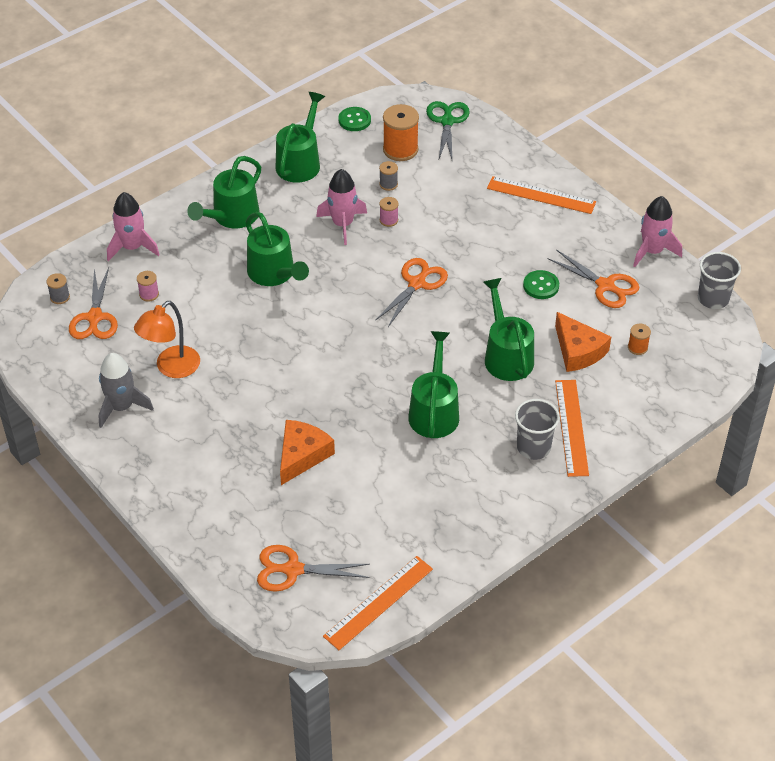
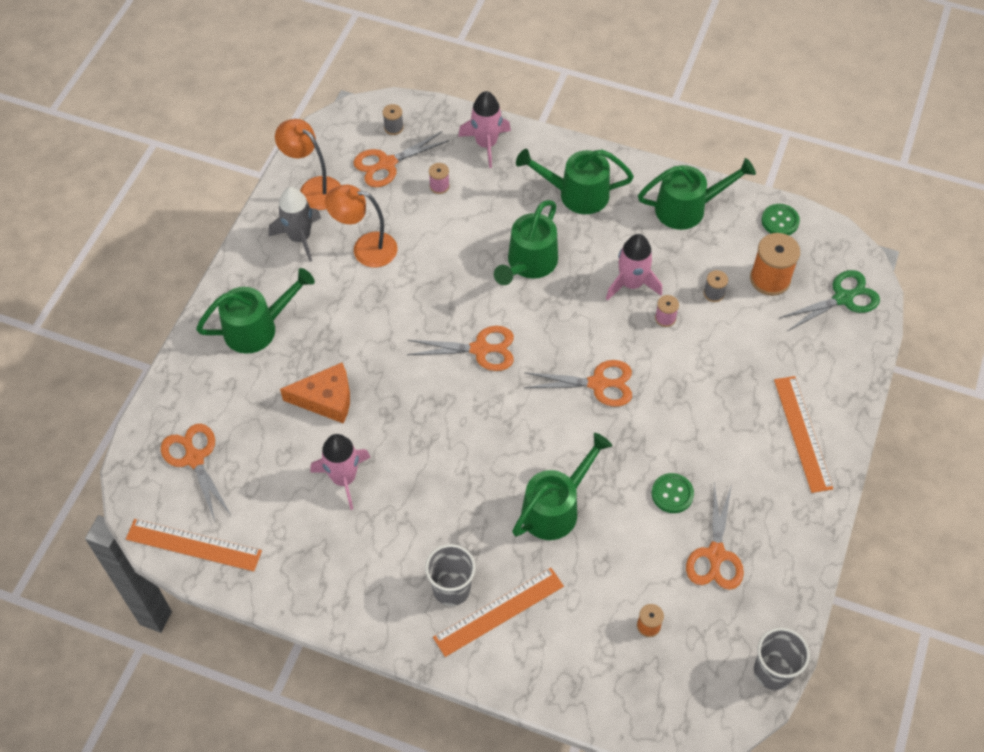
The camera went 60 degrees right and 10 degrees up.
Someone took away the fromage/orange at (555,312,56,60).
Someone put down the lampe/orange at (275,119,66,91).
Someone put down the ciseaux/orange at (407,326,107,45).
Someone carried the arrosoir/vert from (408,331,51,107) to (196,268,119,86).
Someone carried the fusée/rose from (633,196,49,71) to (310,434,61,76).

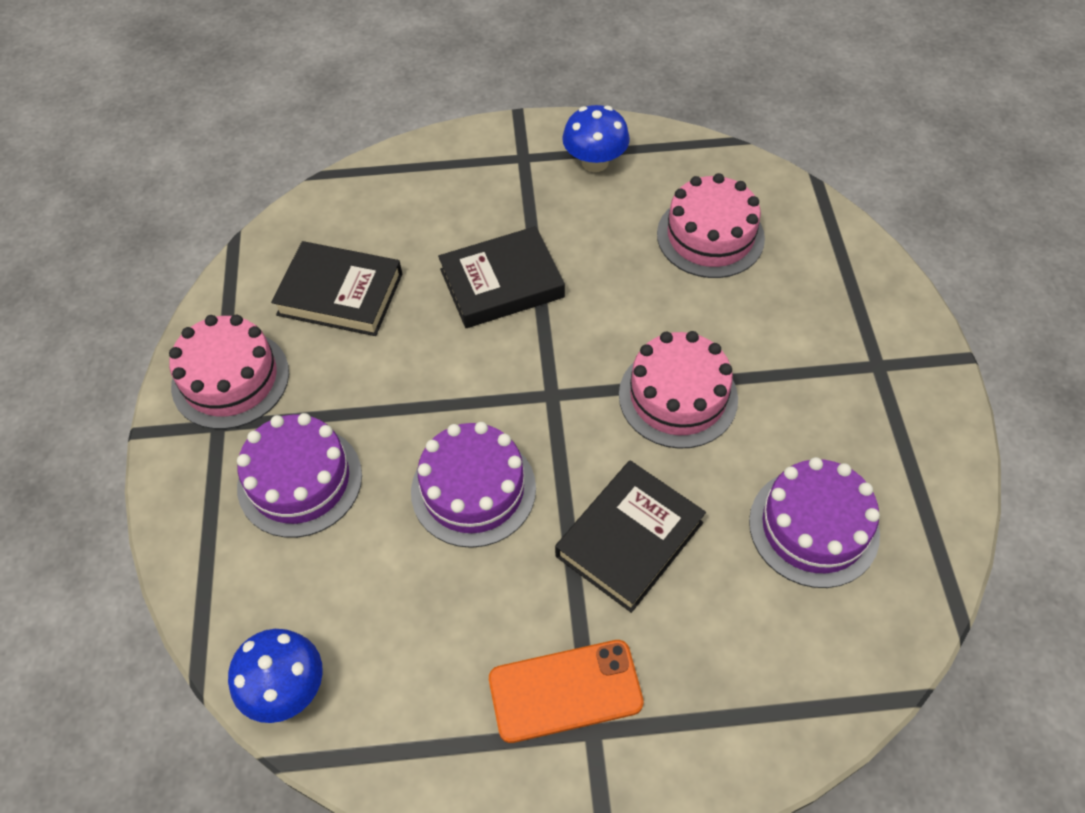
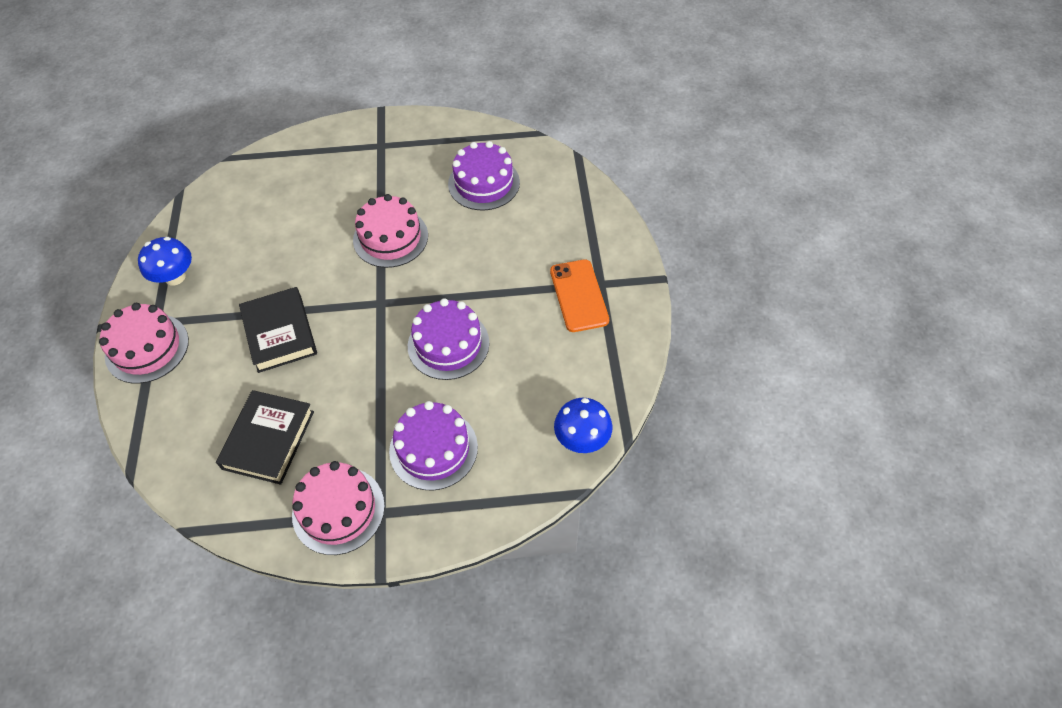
The camera went 90 degrees left and 0 degrees up.
Someone took away the livre/noir at (555,460,151,153).
Someone carried the gâteau/rose from (657,173,108,105) to (99,303,90,81).

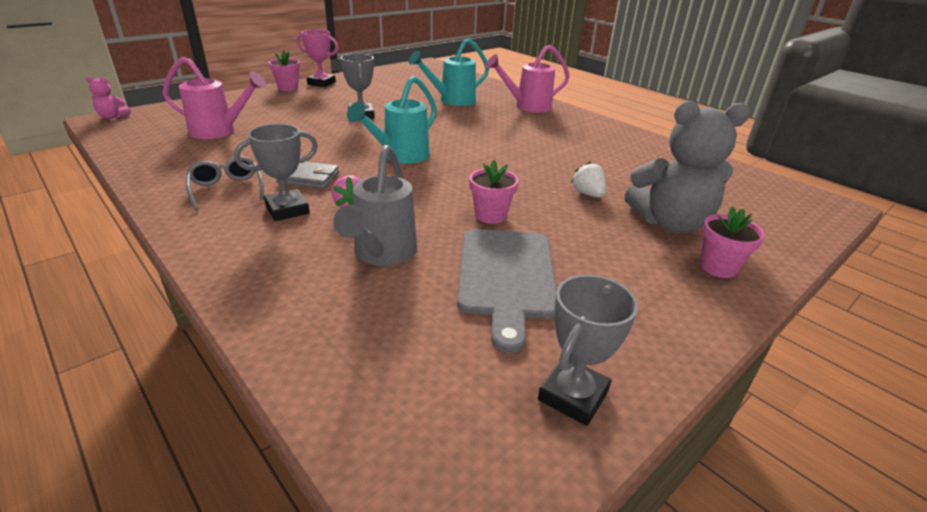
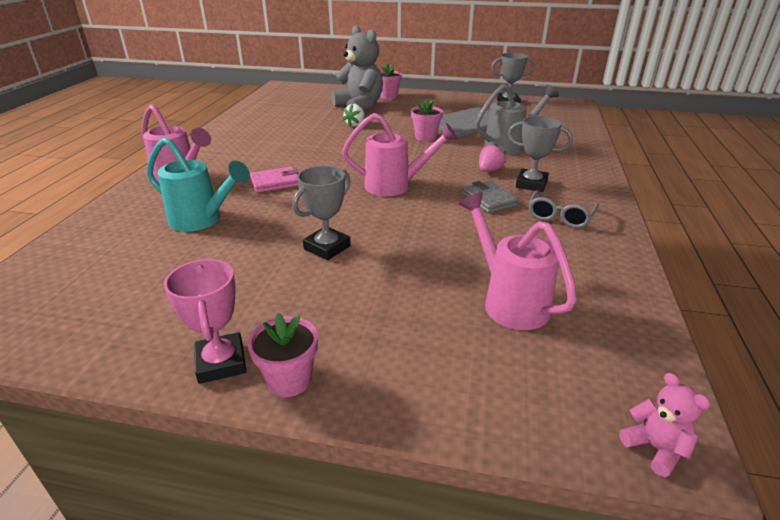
The camera went 125 degrees left and 0 degrees up.
Someone put down the portefeuille/rose at (250,166,48,27).
Someone repainted the arrosoir/turquoise at (347,76,90,88), which became the arrosoir/rose at (342,113,116,83).

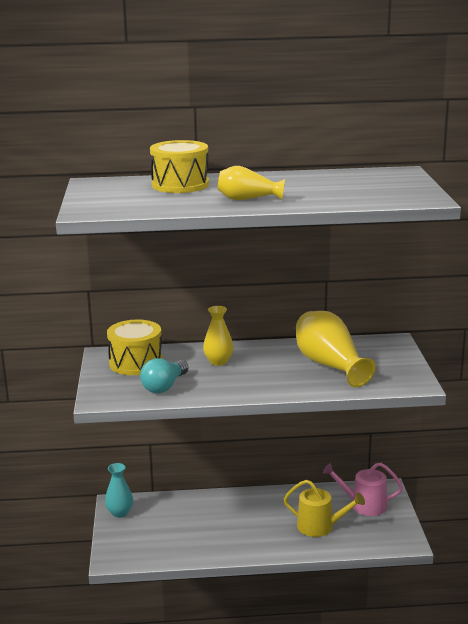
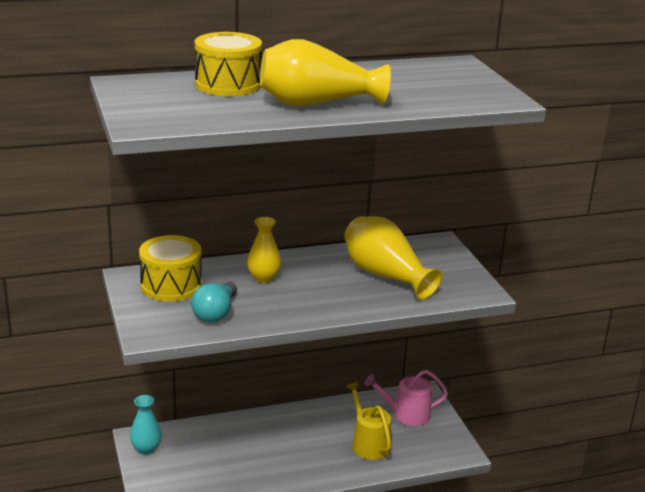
The camera went 15 degrees left and 5 degrees up.
Someone rotated the arrosoir/jaune at (284,480,81,57) by 120 degrees counterclockwise.
Someone scaled the vase/jaune at (218,166,67,34) by 1.70.

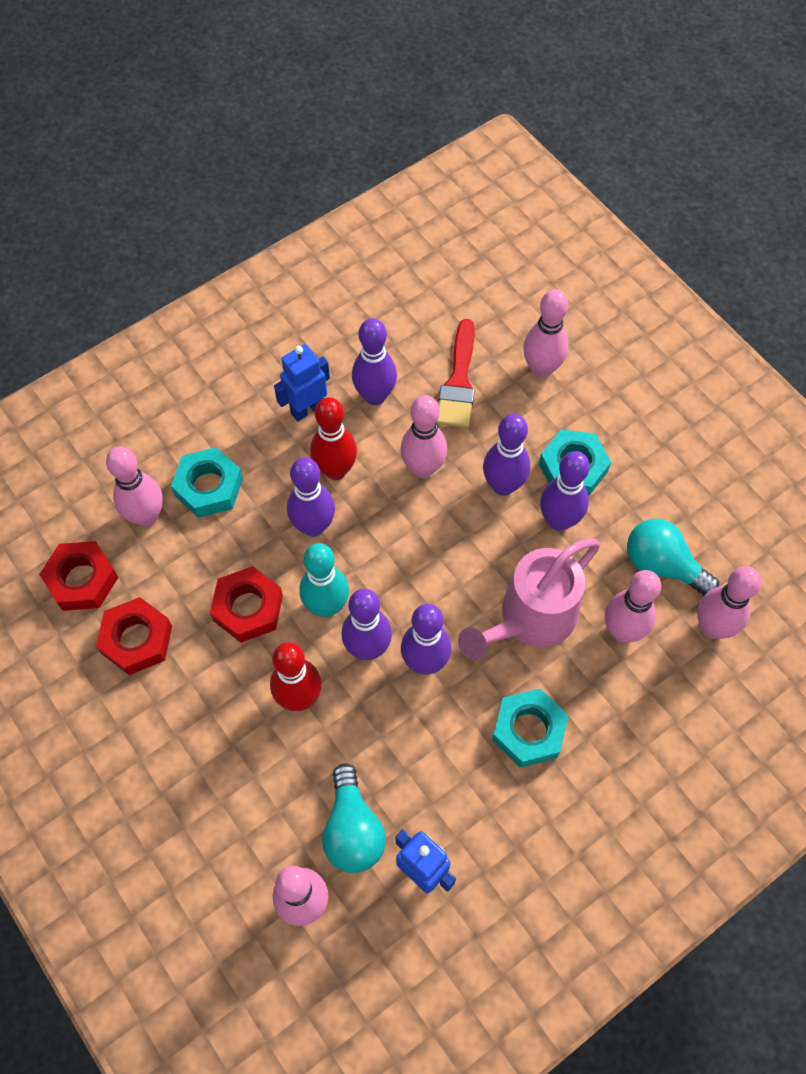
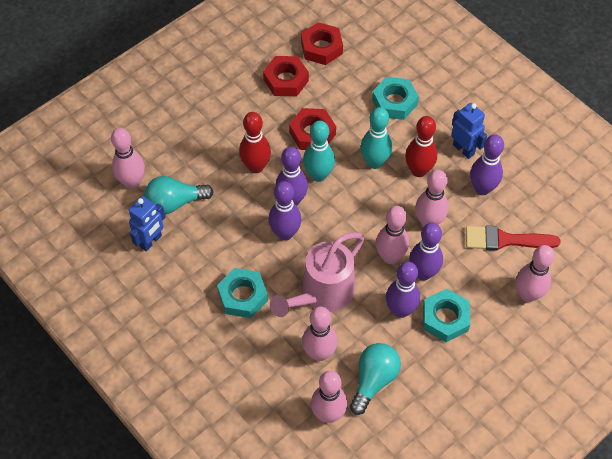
The camera went 85 degrees right and 5 degrees down.
Someone carried the quille/rose from (106,447,57,80) to (376,206,33,58).
Someone repainted the quille/violet at (287,457,48,80), which became the quille/turquoise at (360,107,32,62).
Someone rotated the arrosoir/rose at (458,538,143,122) by 90 degrees counterclockwise.

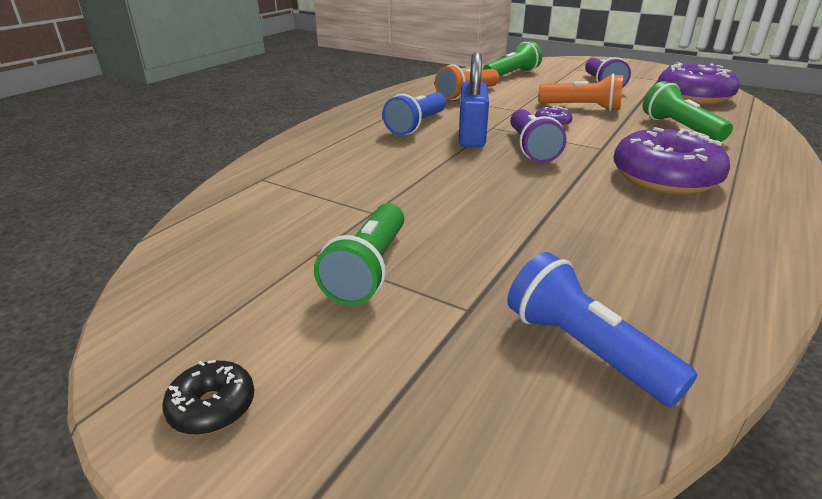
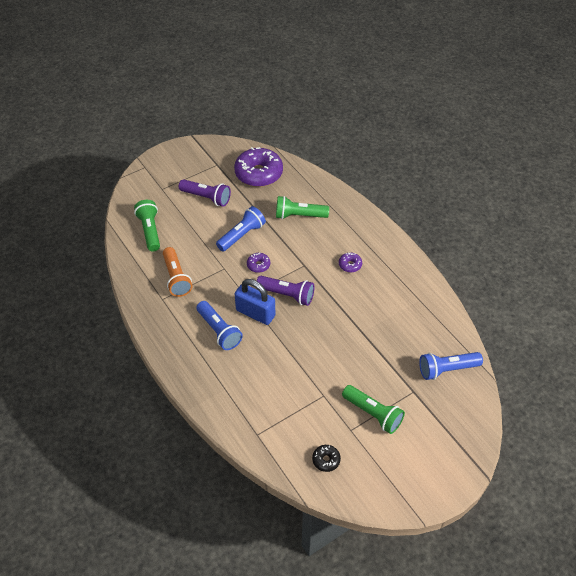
The camera went 65 degrees left and 20 degrees up.
Someone carried the beignet/noir from (162,360,92,75) to (312,445,29,27).
Someone repainted the lampe de poche/orange at (538,74,85,37), which became the lampe de poche/bleu at (216,206,50,45).
Someone scaled the beignet/violet at (613,127,117,68) by 0.44.

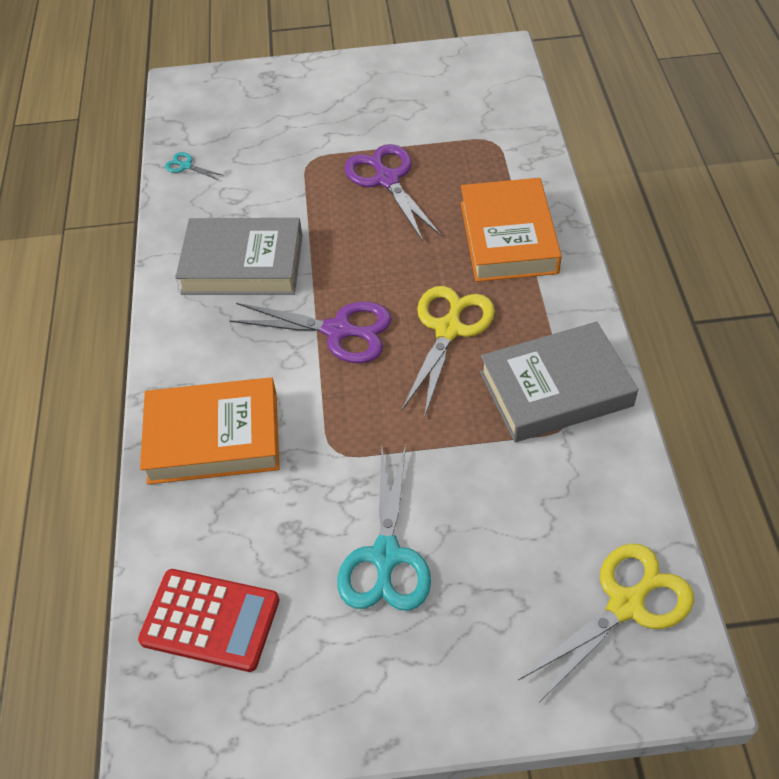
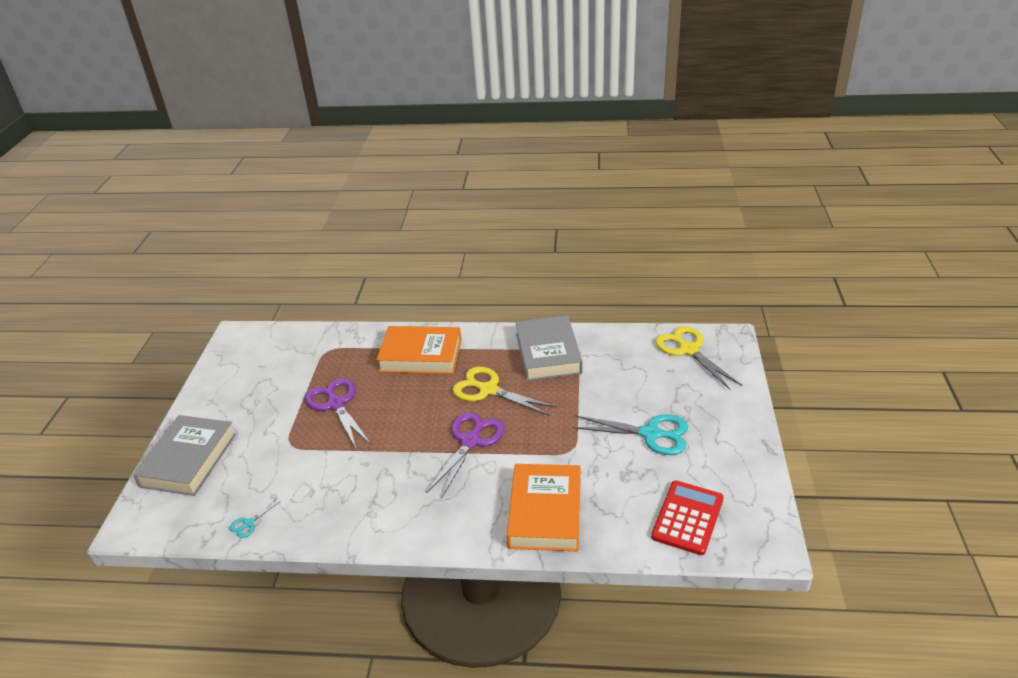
The camera went 80 degrees left and 15 degrees down.
Someone carried the livre/gris from (175,218,128,77) to (133,415,103,81).
Someone rotated the ciseaux/violet at (344,144,98,97) by 75 degrees clockwise.

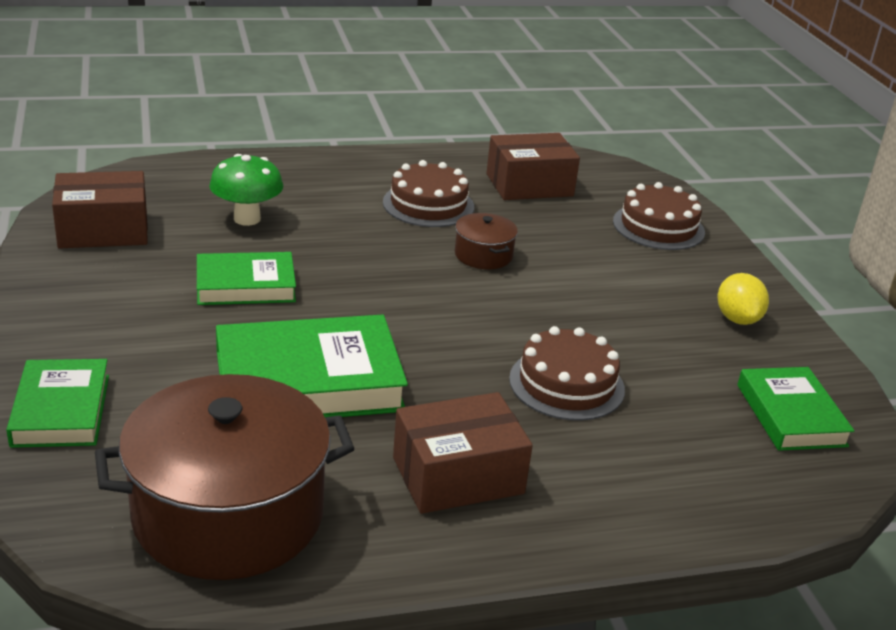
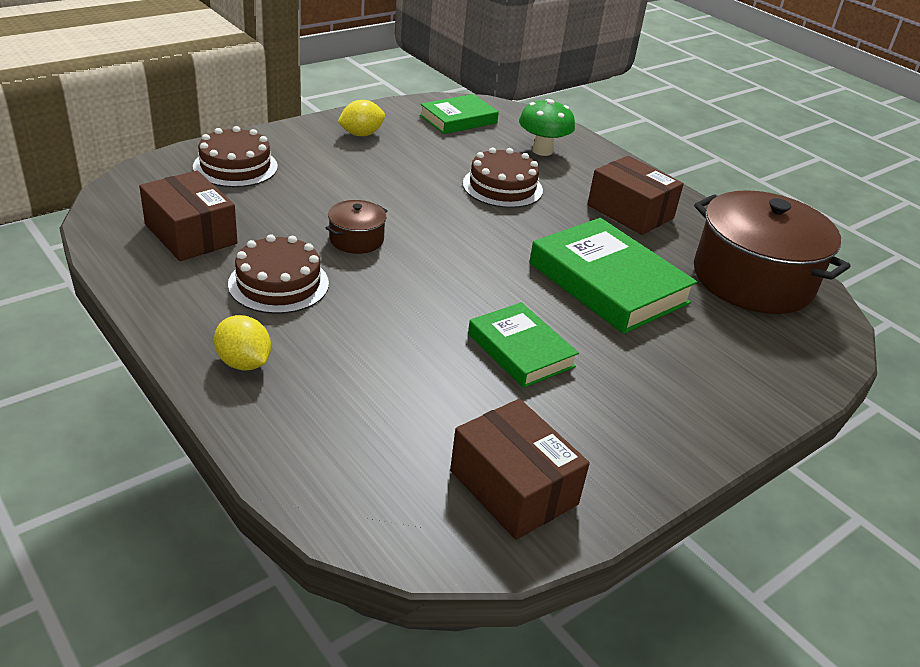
The camera went 115 degrees left and 5 degrees up.
Someone took away the livre/vert at (6,359,103,89).
Someone put down the citron/jaune at (214,315,57,56).
Someone carried the champignon/vert from (209,154,74,72) to (519,99,56,57).

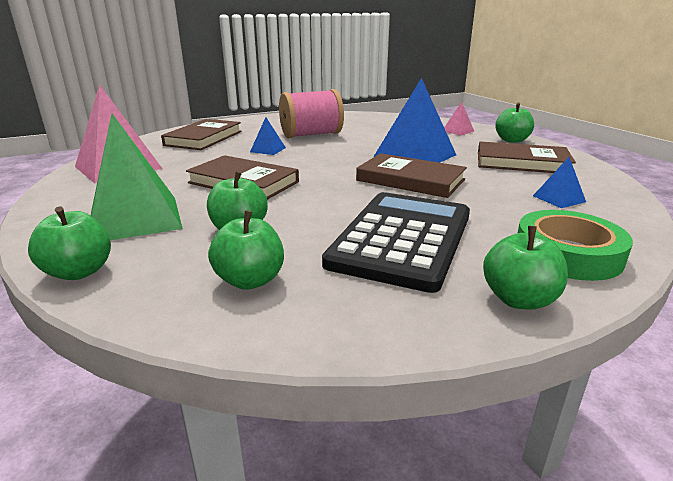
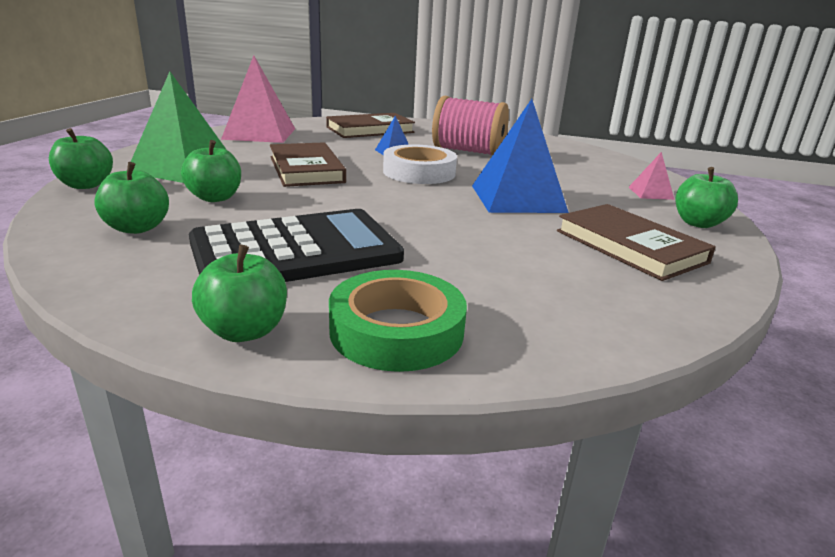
The camera went 40 degrees right and 0 degrees up.
Someone took away the livre/marron at (356,153,111,45).
Someone took away the pyramide/bleu at (533,157,53,51).
Someone put down the ruban adhésif/blanc at (383,144,74,40).

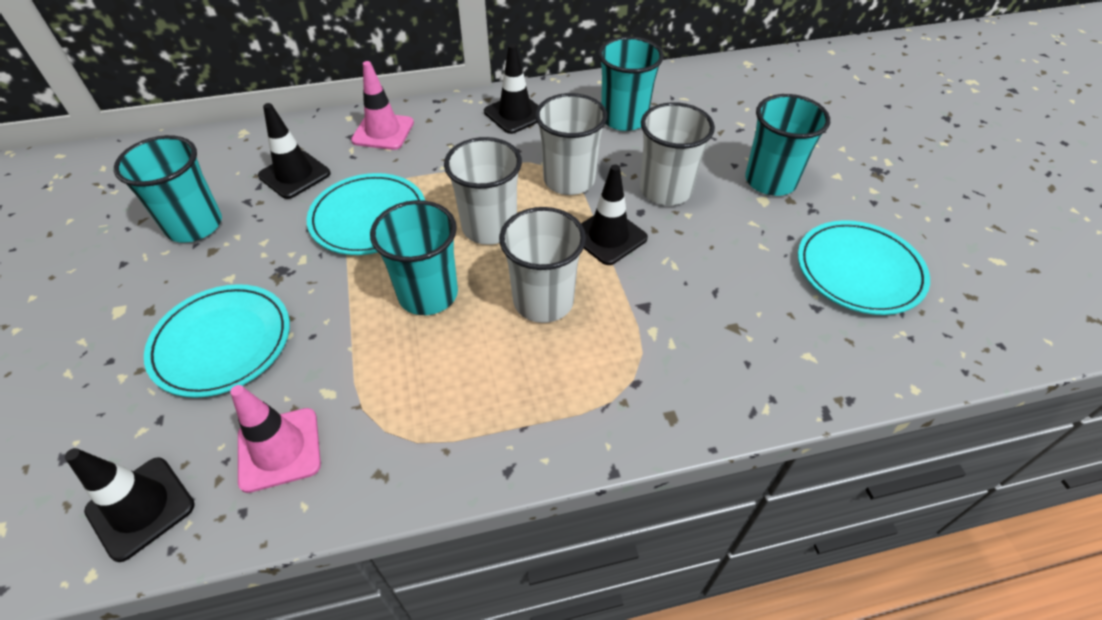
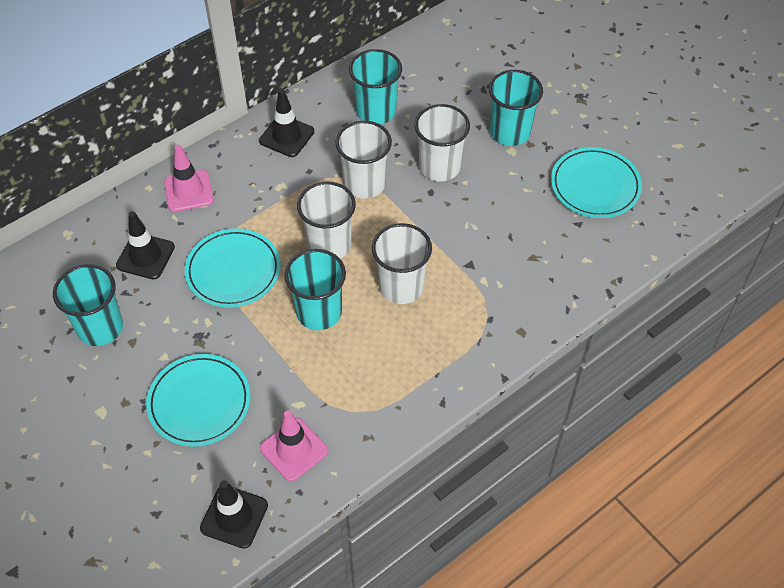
The camera went 25 degrees left and 5 degrees up.
Someone took away the cône de chantier/noir at (581,164,67,101).

